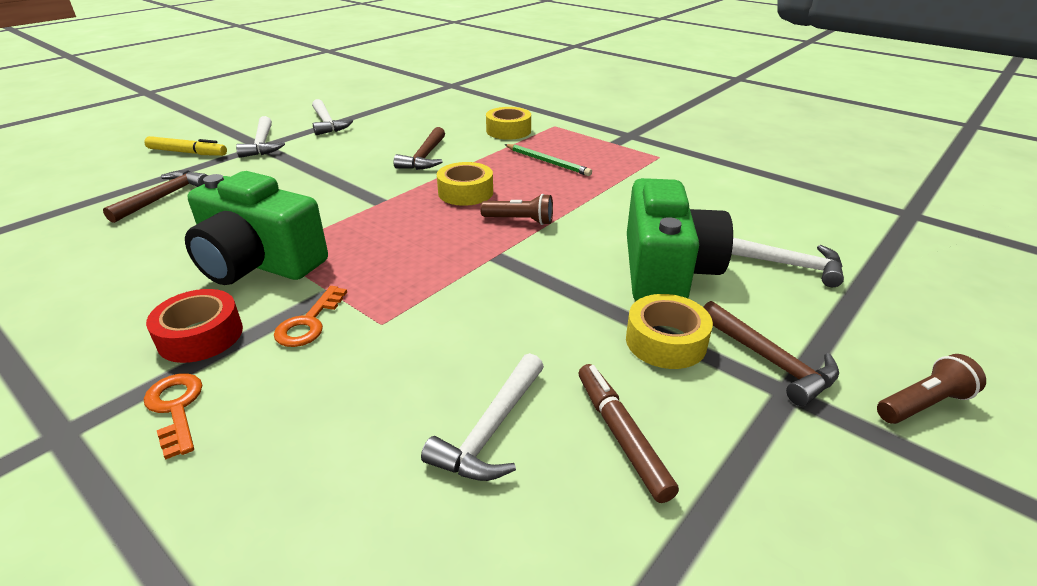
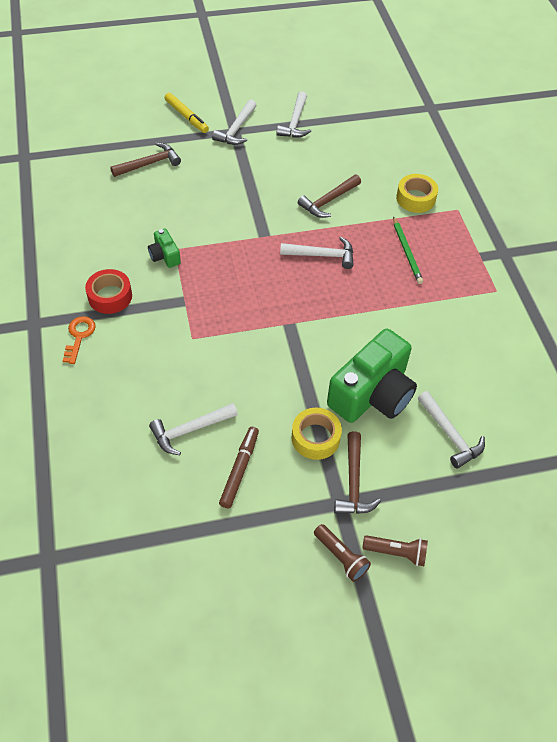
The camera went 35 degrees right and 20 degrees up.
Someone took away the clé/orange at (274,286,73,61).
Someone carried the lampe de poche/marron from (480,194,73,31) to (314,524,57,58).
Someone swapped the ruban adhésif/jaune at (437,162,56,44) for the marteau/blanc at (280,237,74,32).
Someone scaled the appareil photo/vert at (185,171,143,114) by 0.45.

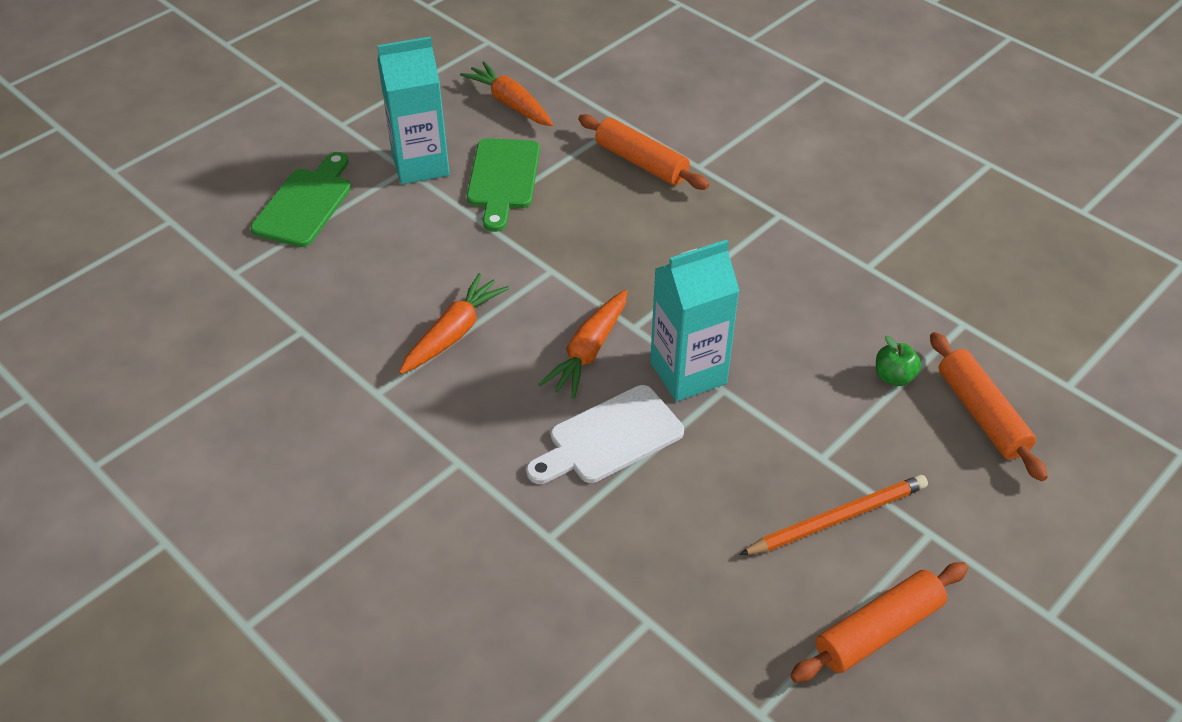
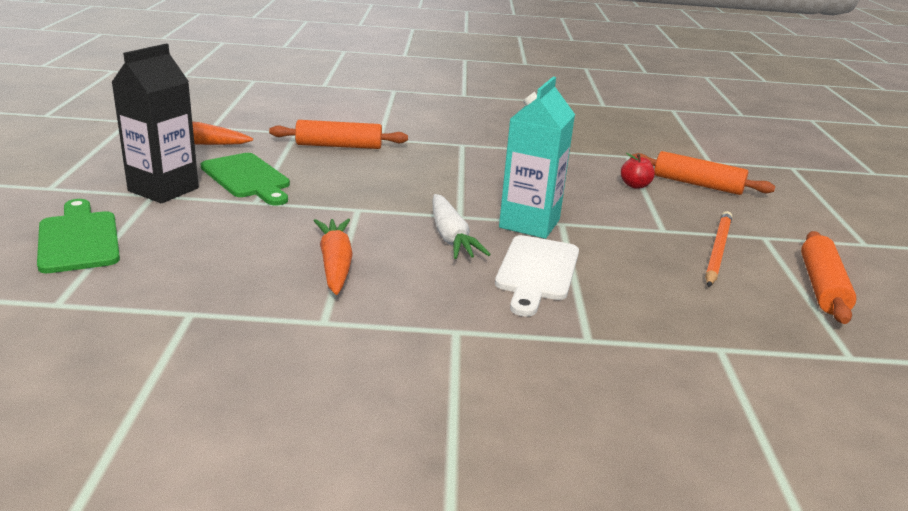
The camera went 45 degrees left and 20 degrees down.
Someone repainted the brique de lait/turquoise at (377,37,73,147), which became the brique de lait/noir at (111,44,88,159).
Someone repainted the carotte/orange at (539,290,89,109), which became the carotte/blanc at (432,194,59,65).
Someone repainted the pomme/vert at (876,336,45,50), which became the pomme/rouge at (621,153,34,36).

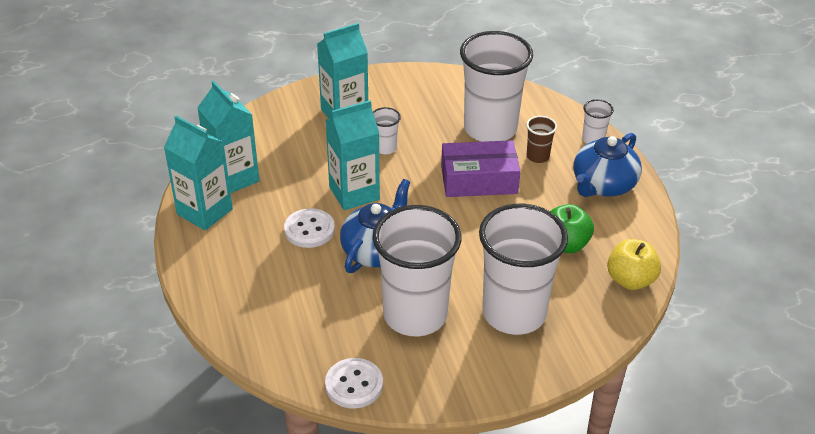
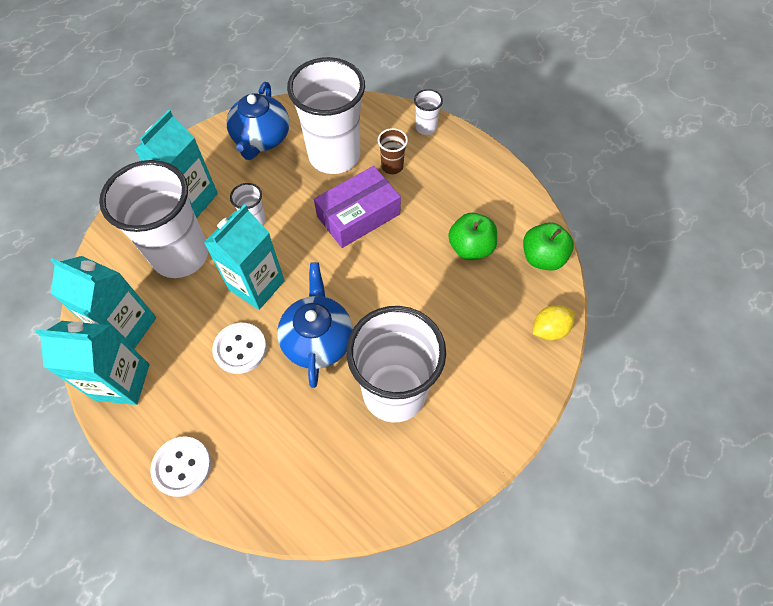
The camera went 30 degrees left and 20 degrees up.
Someone put down the citron/jaune at (533,305,42,35).
Someone carried the bouton/blanc from (325,358,58,51) to (150,436,61,61).
Someone carried the gobelet/blanc from (479,204,89,131) to (99,160,109,118).
Someone carried the théière/bleu from (574,133,68,64) to (226,82,64,78).
Someone repainted the pomme/jaune at (607,239,54,51), which became the pomme/vert at (523,222,51,49).

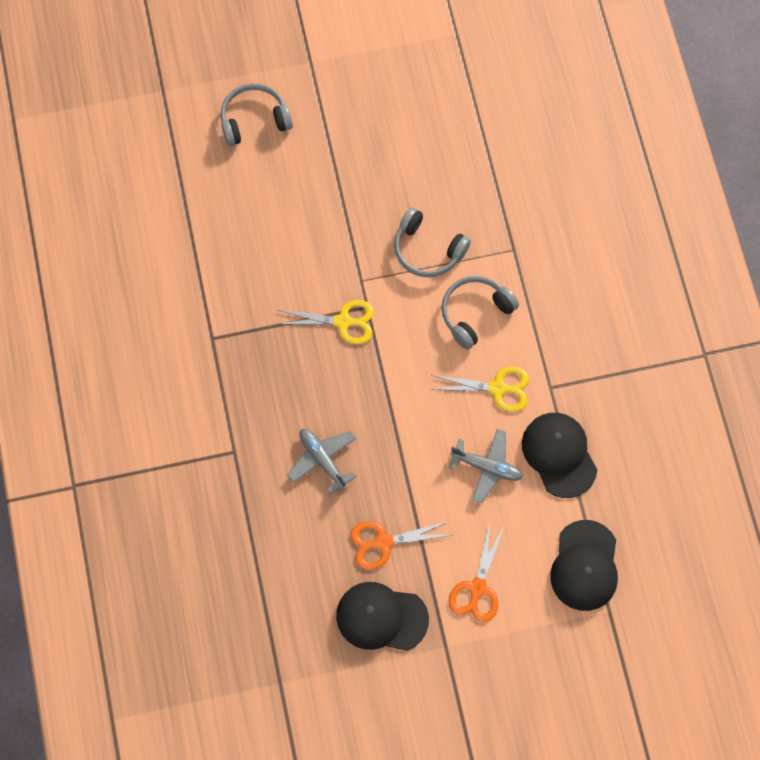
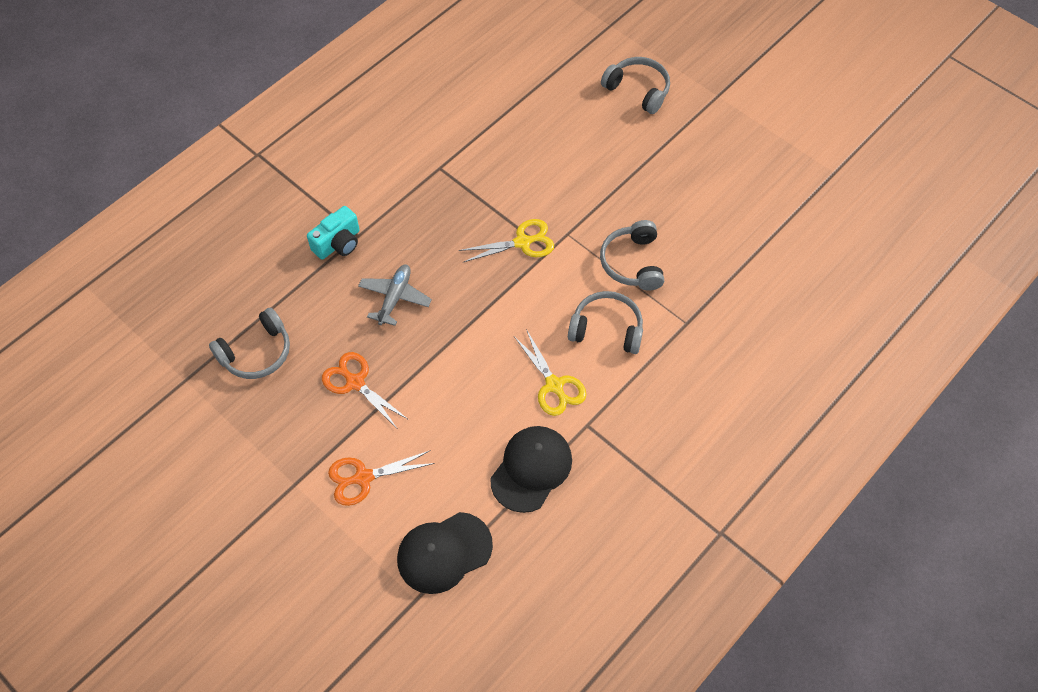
The camera went 55 degrees right and 10 degrees down.
Someone took away the casquette/noir at (336,582,93,69).
Someone took away the avion/gris at (449,429,74,74).
Someone put down the casque audio/gris at (209,307,81,72).
Someone put down the appareil photo/turquoise at (307,206,53,53).
Someone rotated the ciseaux/jaune at (278,300,96,44) by 75 degrees counterclockwise.

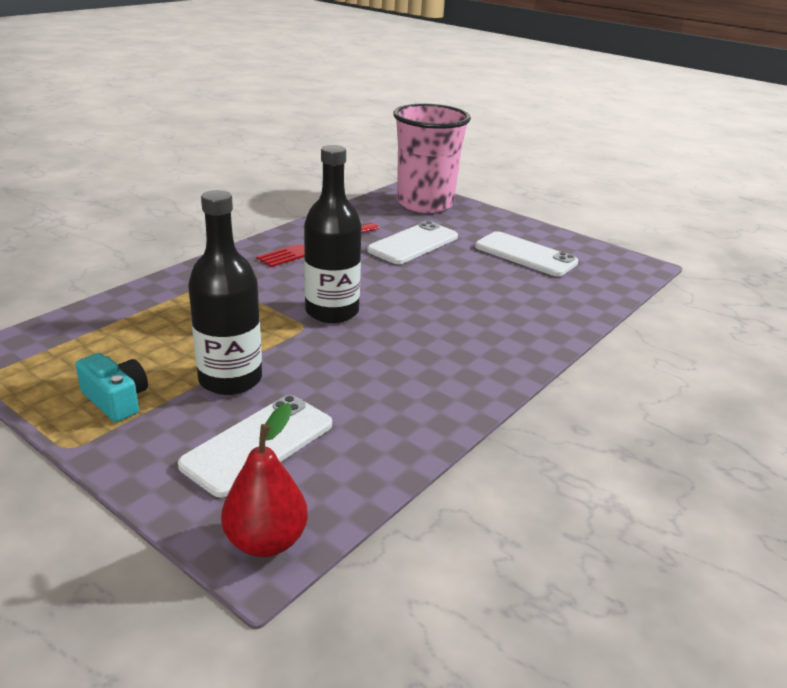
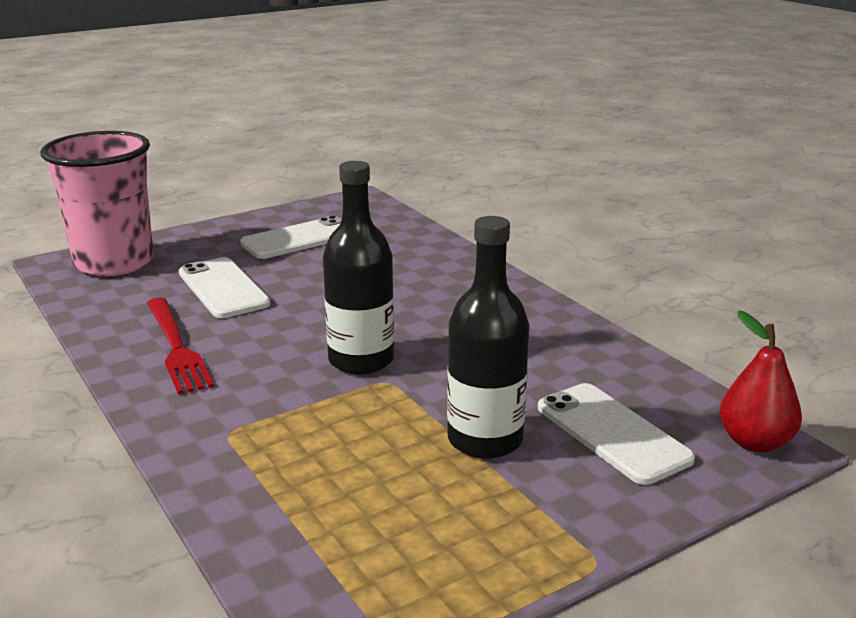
The camera went 70 degrees left and 5 degrees down.
Someone took away the appareil photo/turquoise at (76,353,72,69).

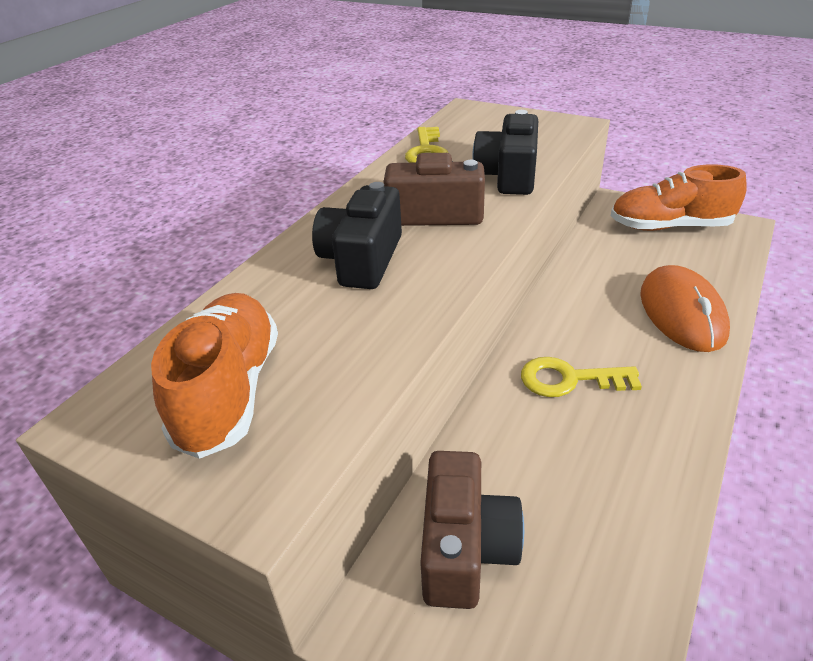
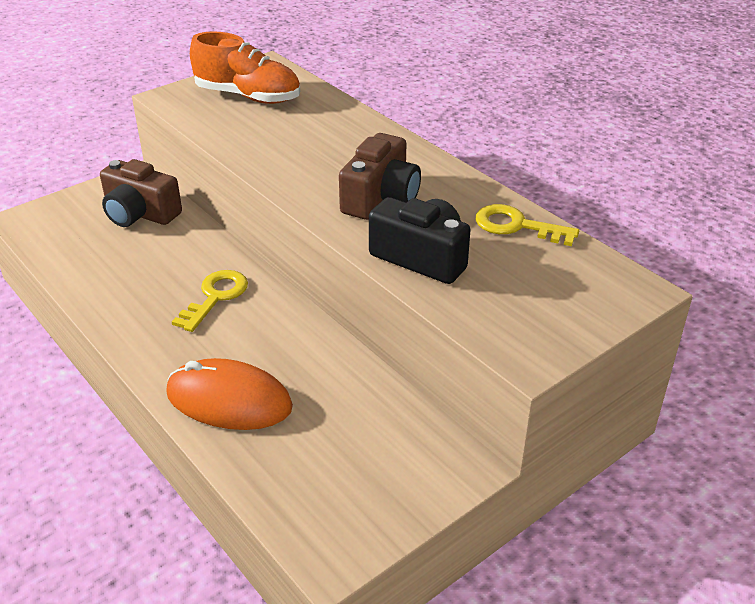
The camera went 110 degrees right and 0 degrees up.
Someone took away the appareil photo/noir at (312,182,90,107).
Someone took away the chaussure/orange at (611,164,136,67).

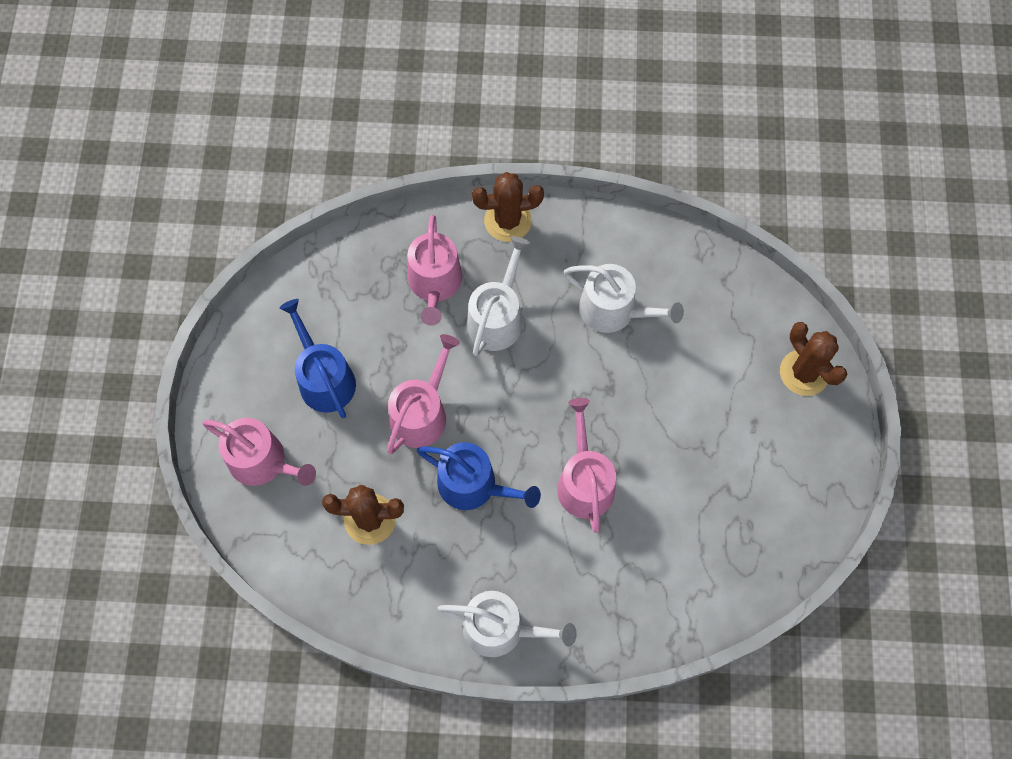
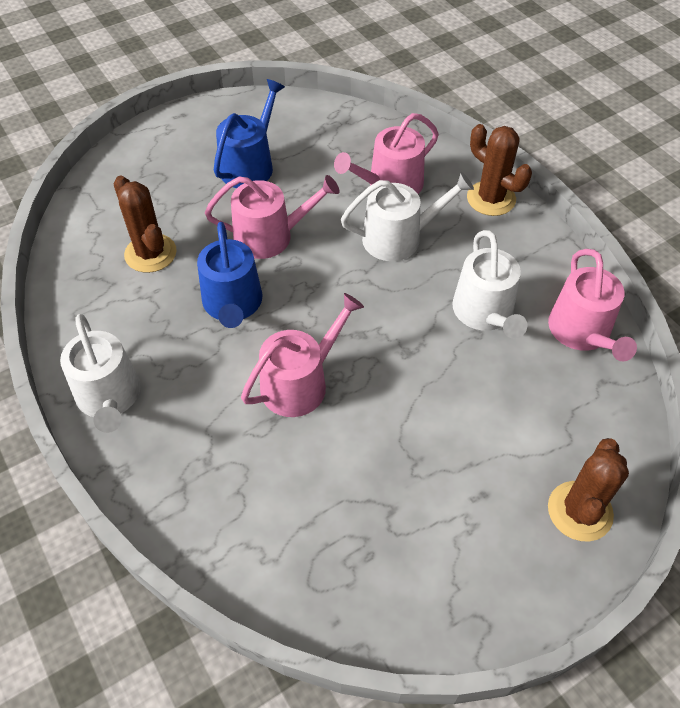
The camera went 55 degrees right and 15 degrees down.
Someone carried the arrosoir/rose from (203,418,113,68) to (548,249,89,112).

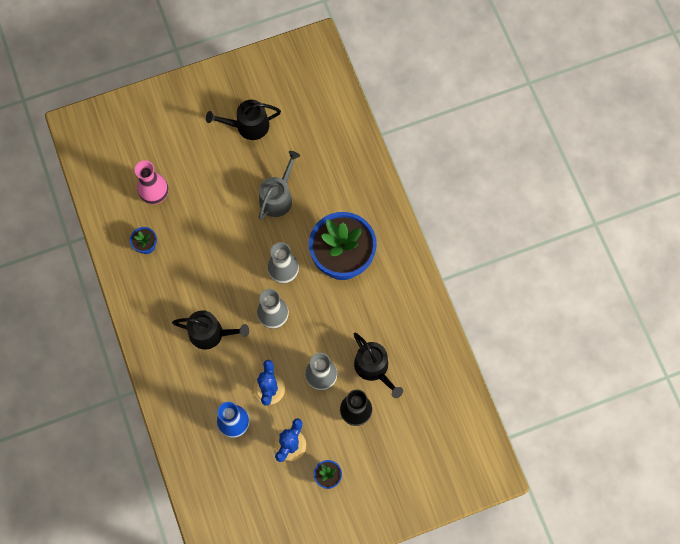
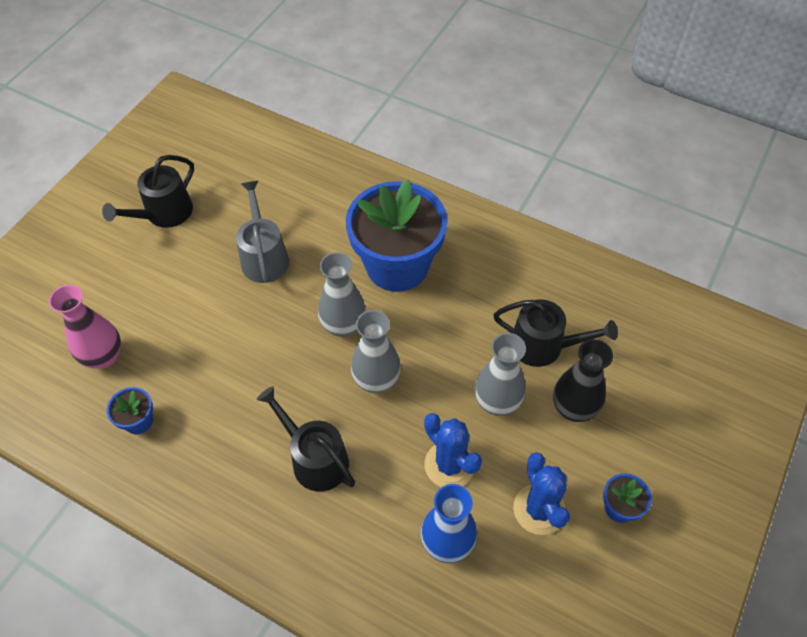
The camera went 40 degrees left and 15 degrees down.
Someone rotated the arrosoir/noir at (172,310,77,39) by 105 degrees counterclockwise.

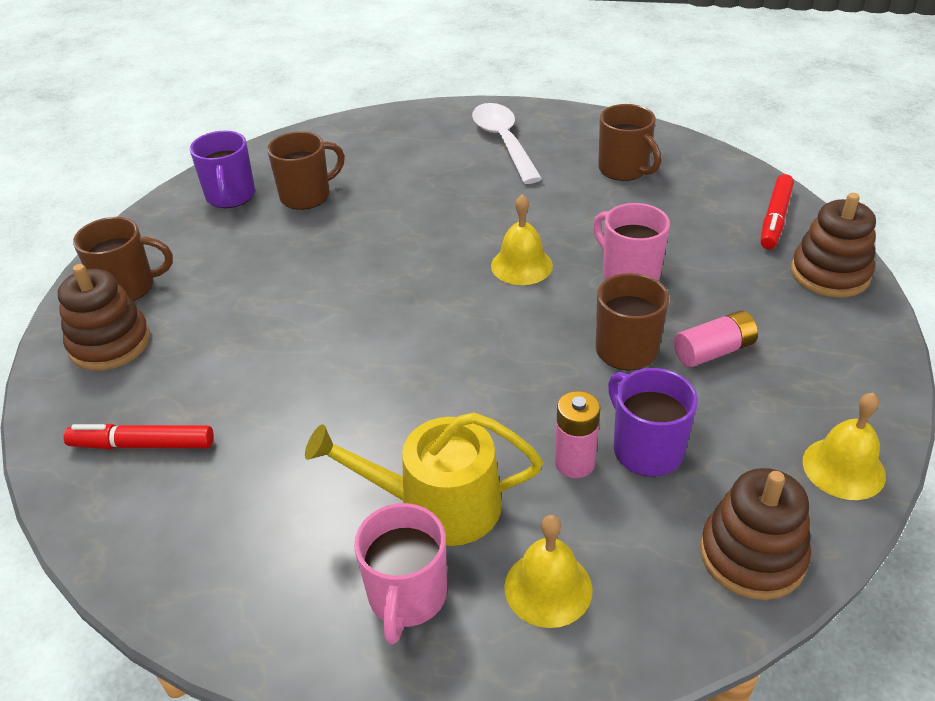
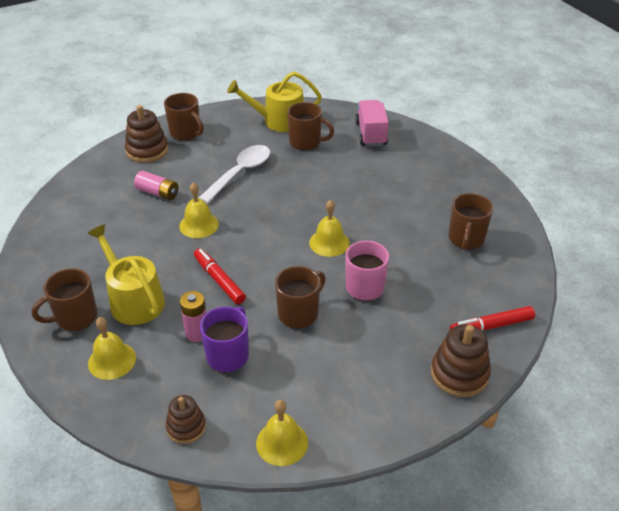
The camera went 50 degrees right and 0 degrees up.
Someone put down the cloche/jaune at (179,182,40,56).
Someone put down the camion/rose at (355,100,34,46).
Someone carried the feutre/rouge from (64,424,150,26) to (194,248,52,56).
Someone carried the cuillère/blanc from (472,103,70,81) to (199,145,71,59).
Someone carried the pile/rose from (674,310,84,57) to (134,171,44,29).
Someone swapped the tasse/violet at (190,131,65,77) for the arrosoir/jaune at (227,72,95,60).
Someone repainted the tasse/rose at (354,503,93,141), which became the tasse/marron at (32,268,65,63).
Someone scaled the jouet à empiler/marron at (700,468,111,132) by 0.64.

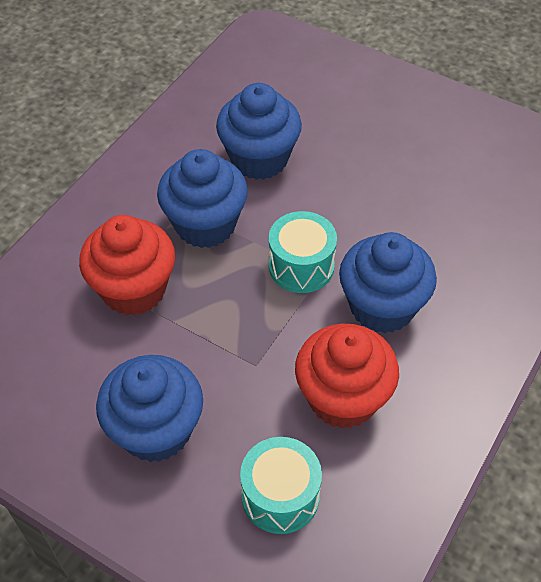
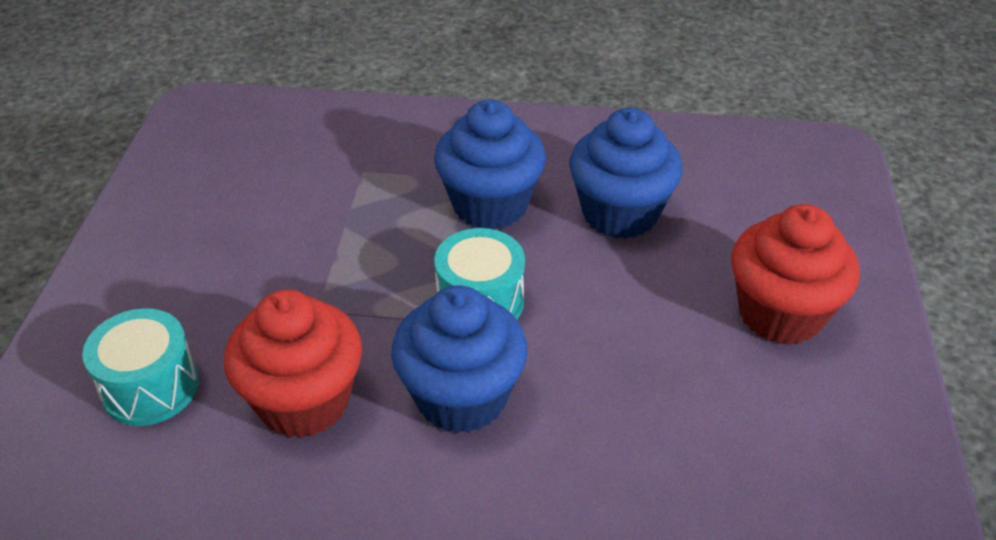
The camera went 65 degrees right and 10 degrees down.
Someone took away the muffin/bleu at (96,355,107,107).
Someone carried the muffin/rouge from (79,215,96,100) to (731,204,129,141).

